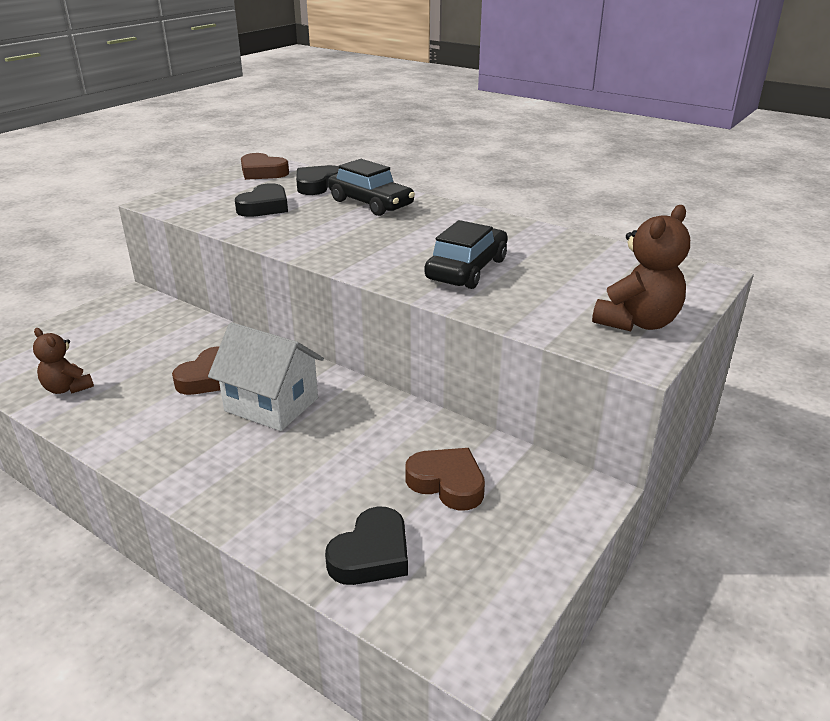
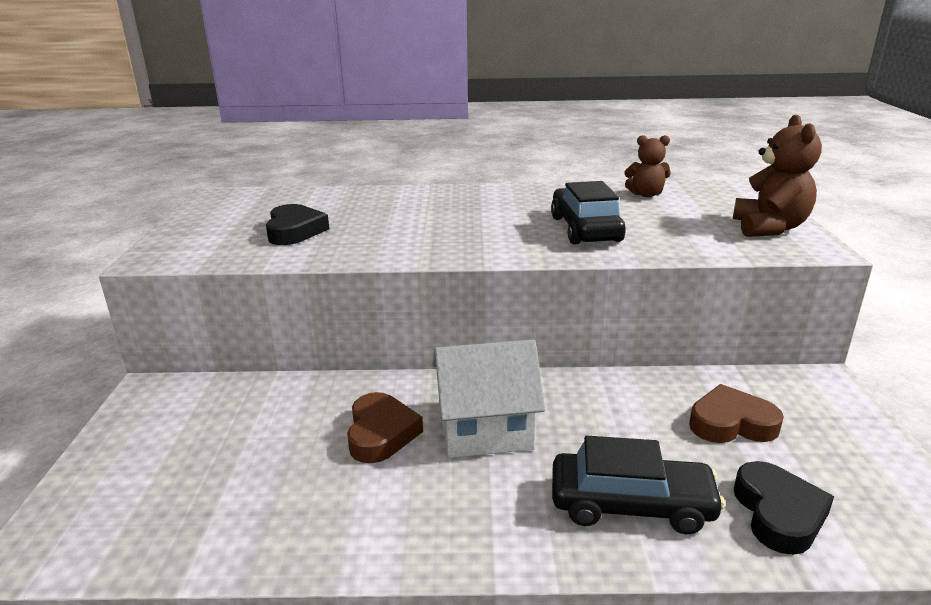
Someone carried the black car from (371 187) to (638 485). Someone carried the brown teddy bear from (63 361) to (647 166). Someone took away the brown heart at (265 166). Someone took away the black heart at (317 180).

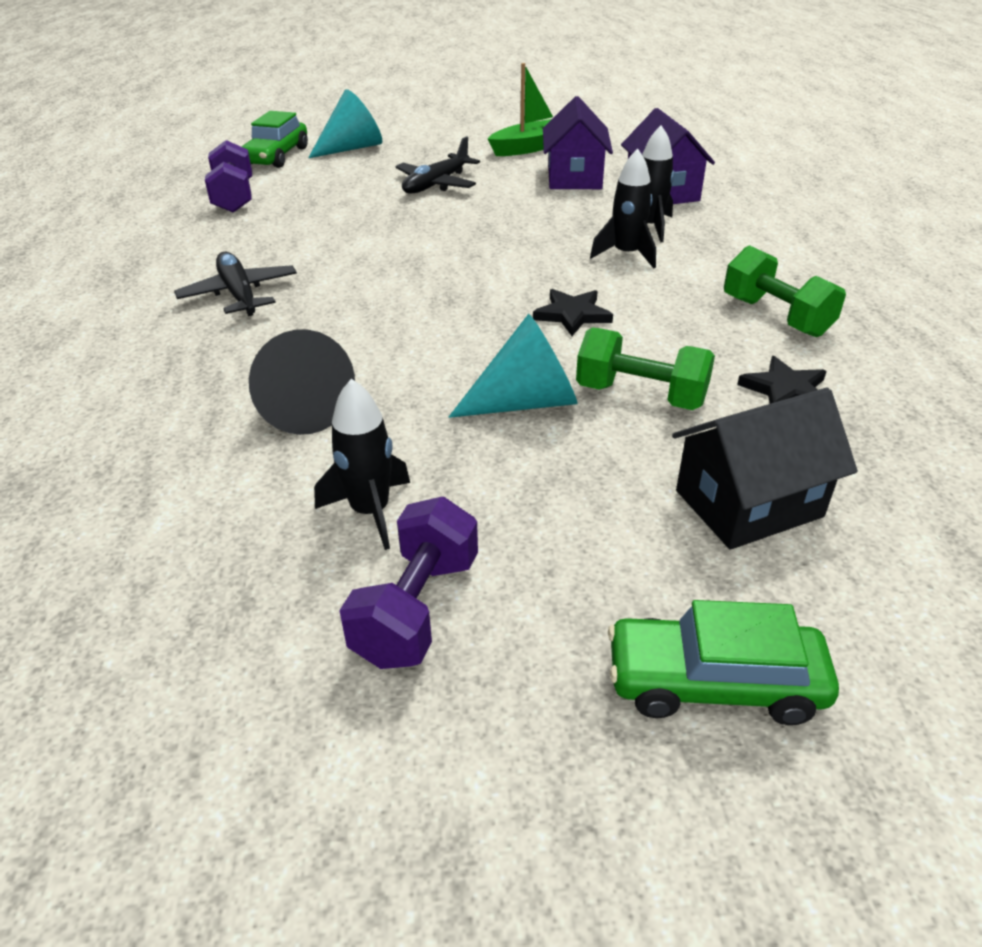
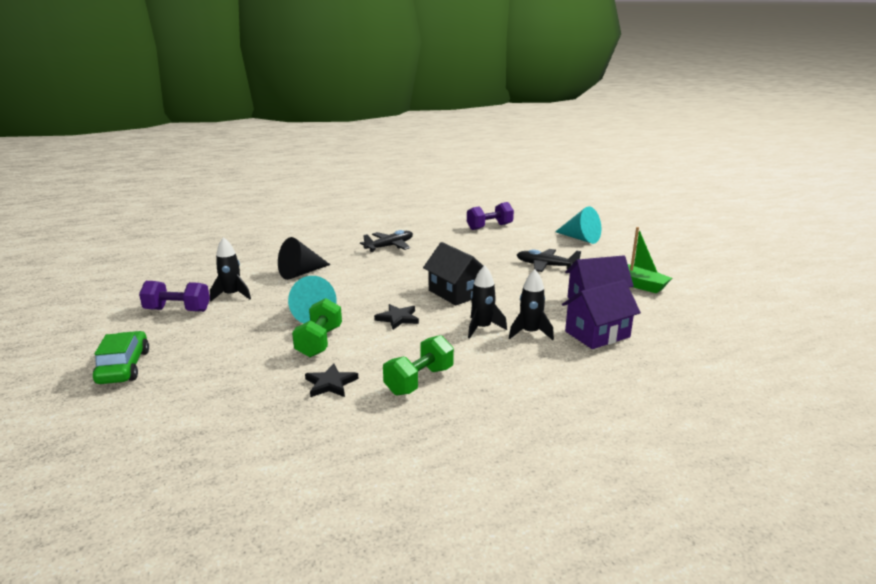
Someone carried the black house from (765 469) to (453 274). Someone took away the green car at (274 139).

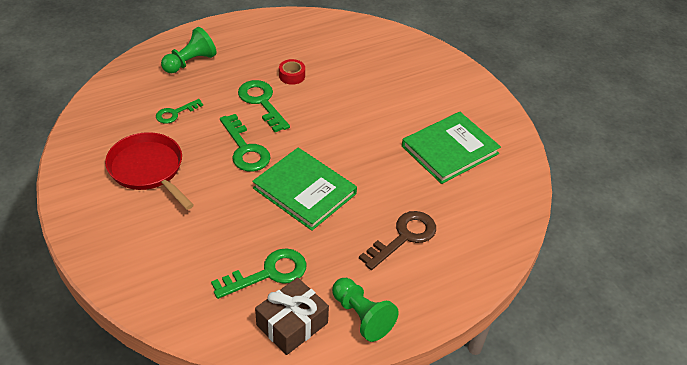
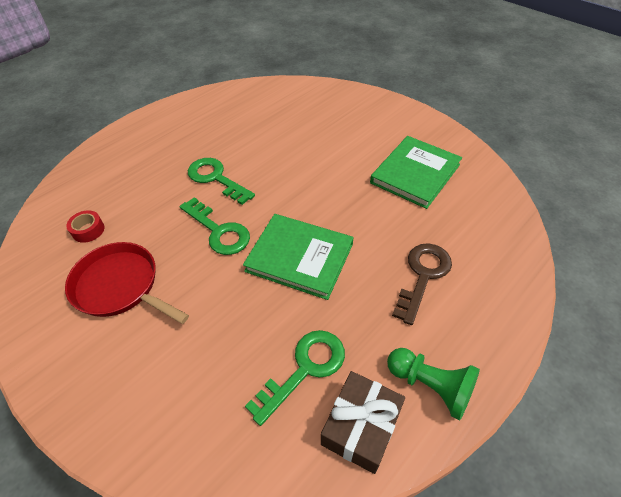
Someone carried the red tape from (292 72) to (85 226). Someone took away the green key at (179 111). Someone took away the green pawn at (189 50).

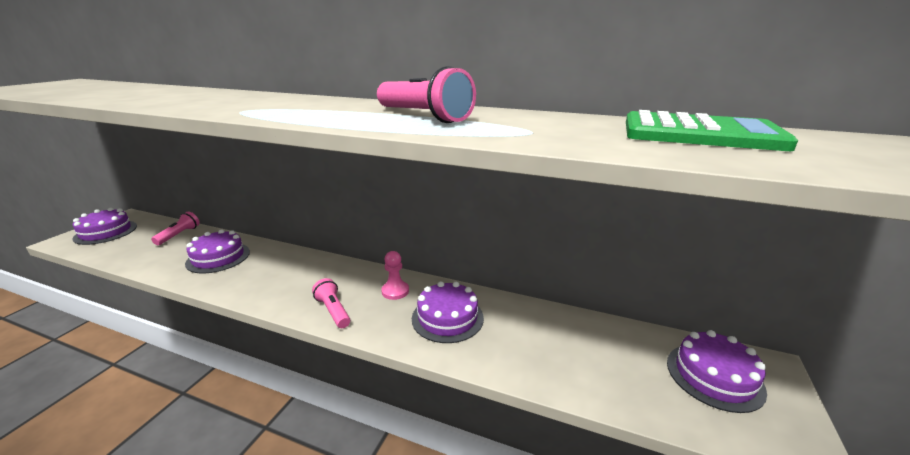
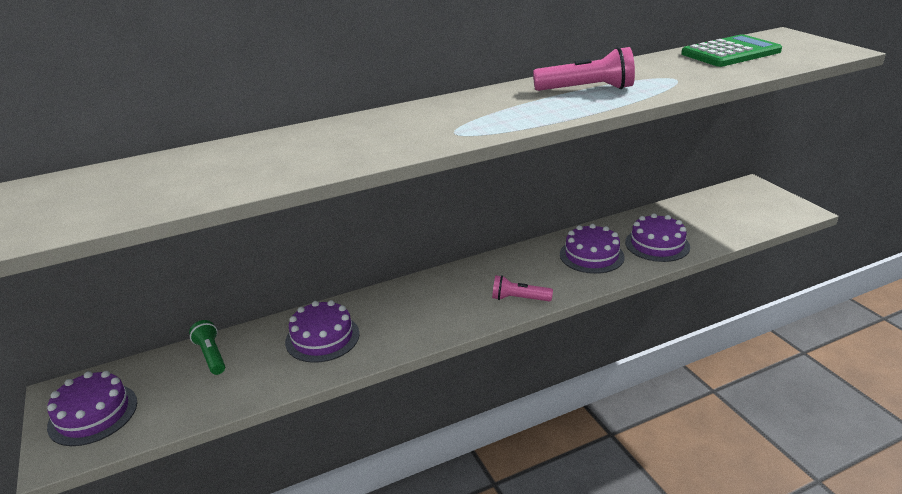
Someone repainted the pink flashlight at (175 228), which became the green flashlight at (207 347). Someone carried the purple cake from (717 371) to (657 237). Someone took away the pink pawn at (395 275).

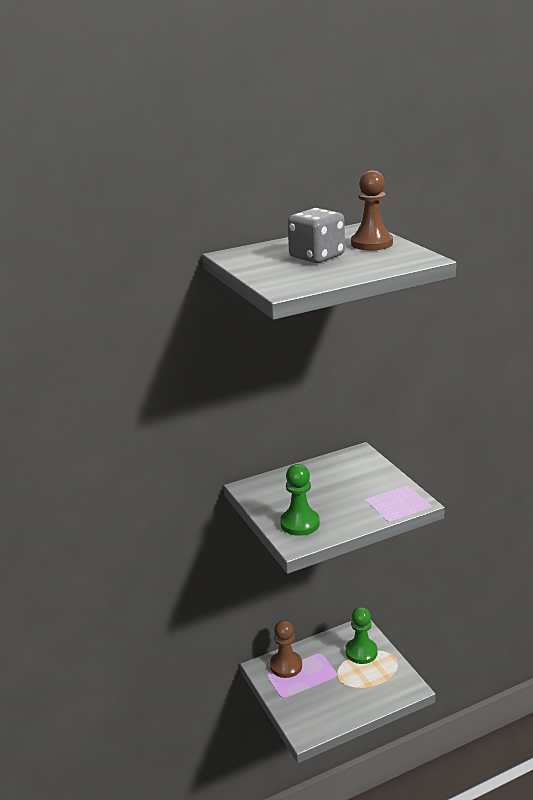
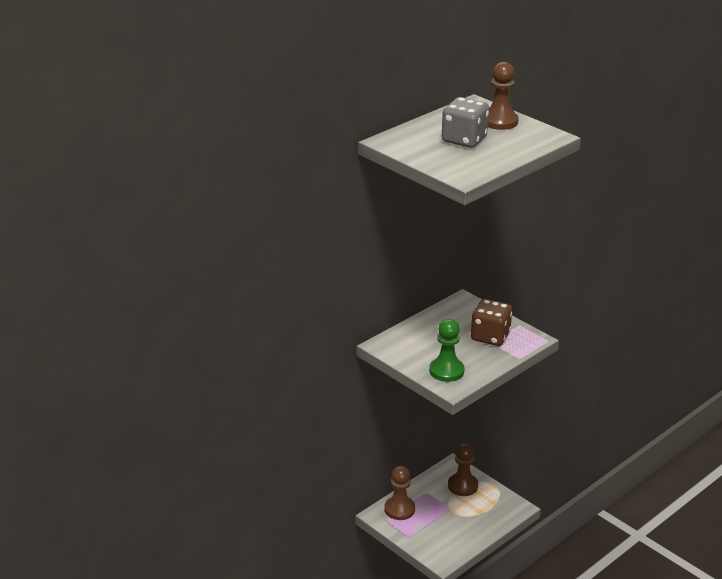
Someone repainted the green pawn at (362 635), which became the brown pawn at (463 469). Someone put down the brown dice at (491 322).

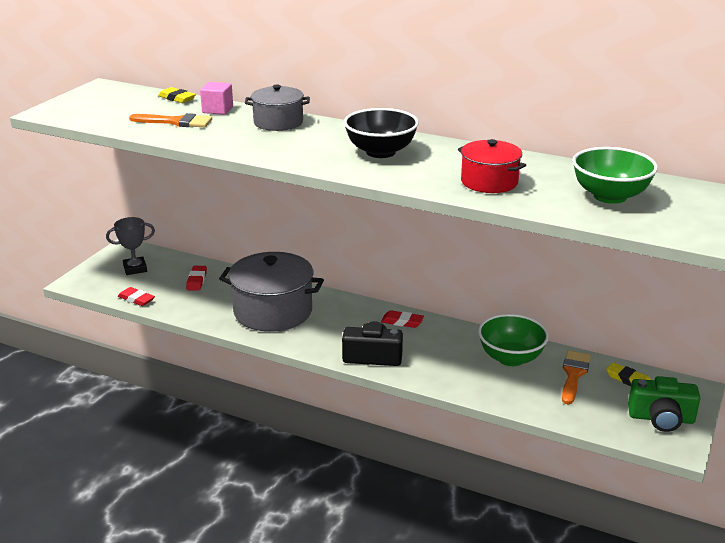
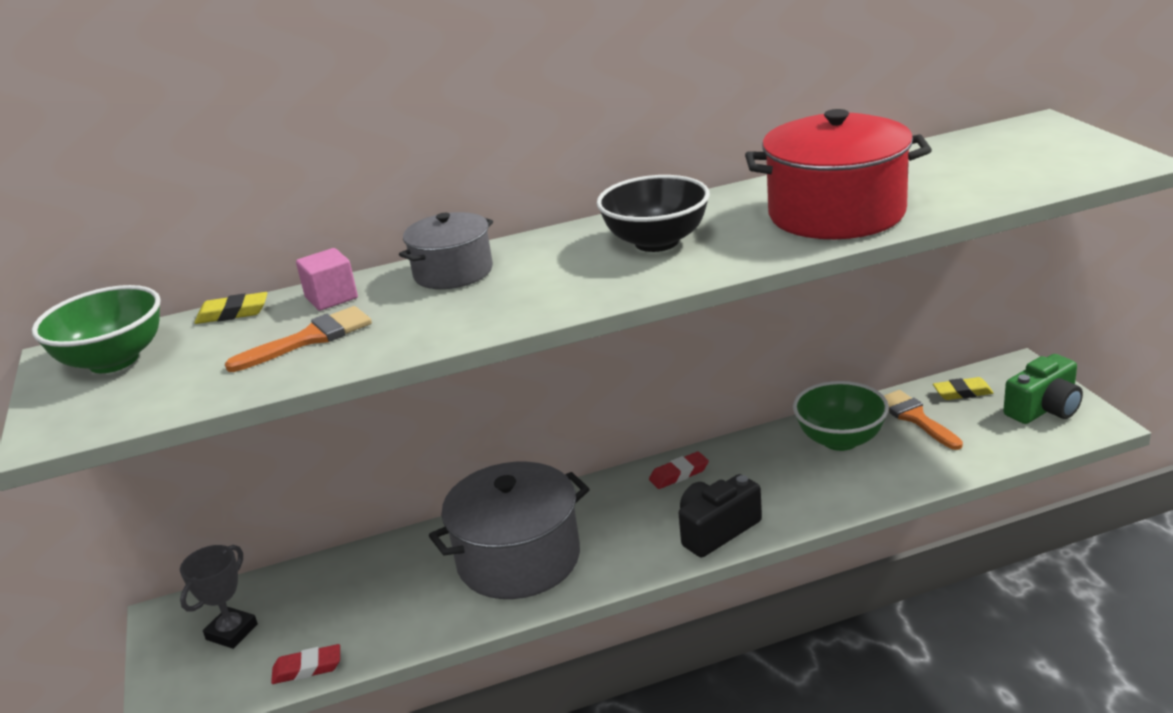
Someone carried the green bowl from (615 175) to (96 329). Someone scaled the red pot at (492 166) by 1.71. Someone took away the red eraser at (196 278).

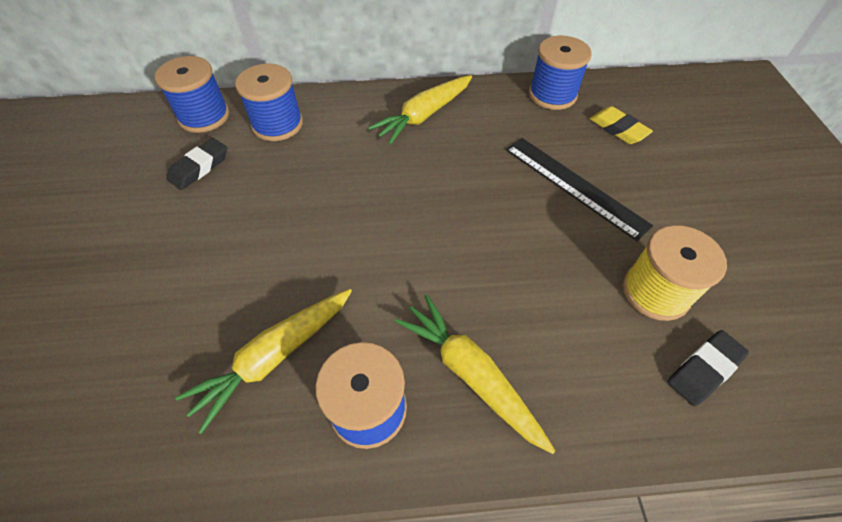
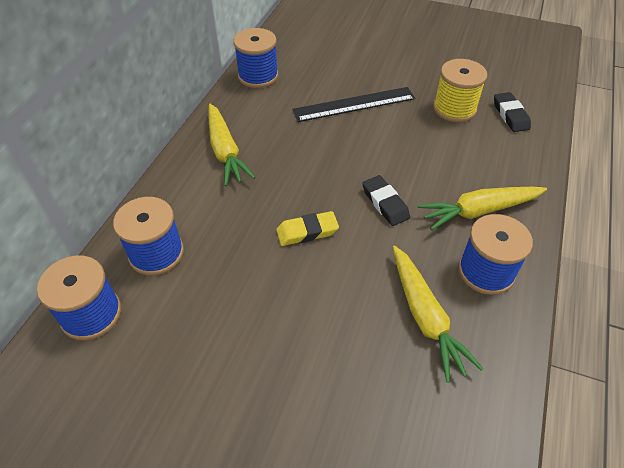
Someone carried the yellow eraser from (621 125) to (307 228). Someone carried the black eraser from (197 164) to (386 200).

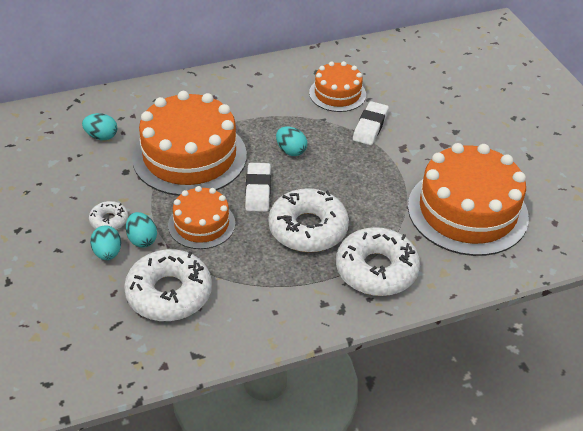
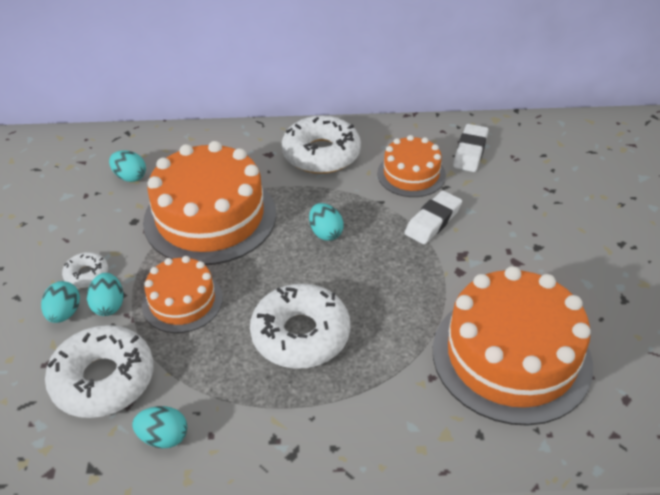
Someone put down the turquoise egg at (160 427). Someone carried the white donut from (378 261) to (321 144). Someone carried the white eraser from (258 187) to (471 148).

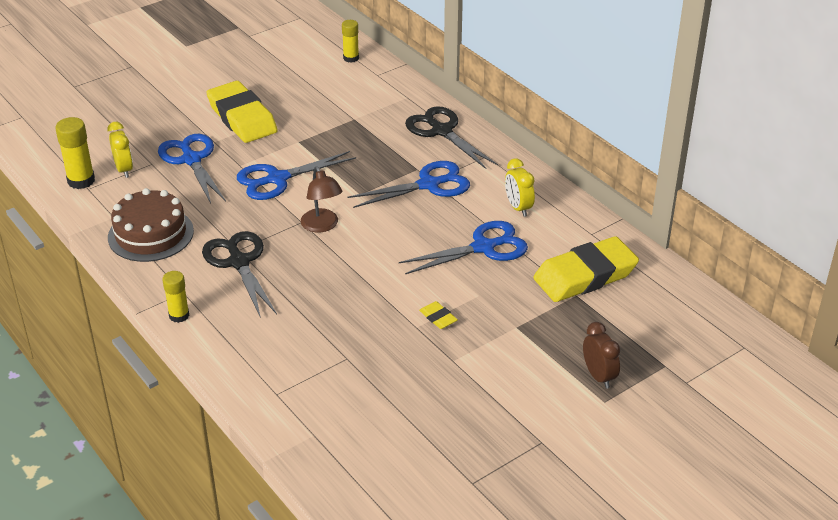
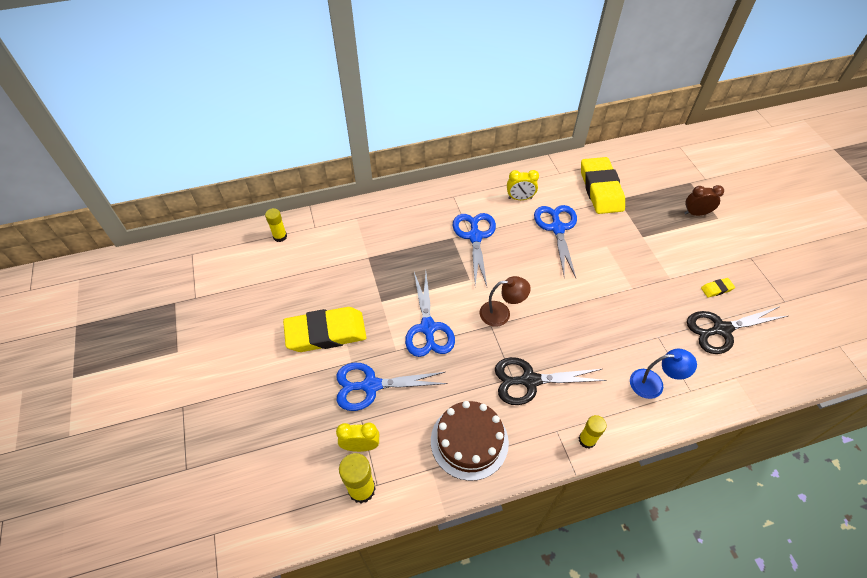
Someone put down the blue lamp at (663 373). Someone carried the black scissors from (451 137) to (737 330). Someone carried the yellow eraser from (438 315) to (718 288).

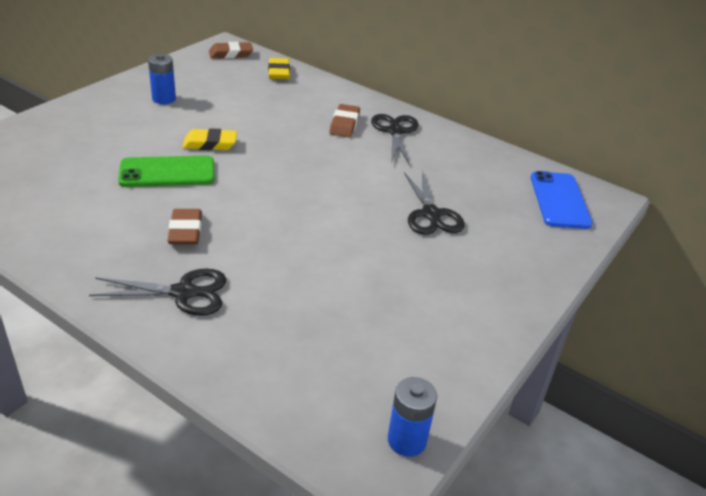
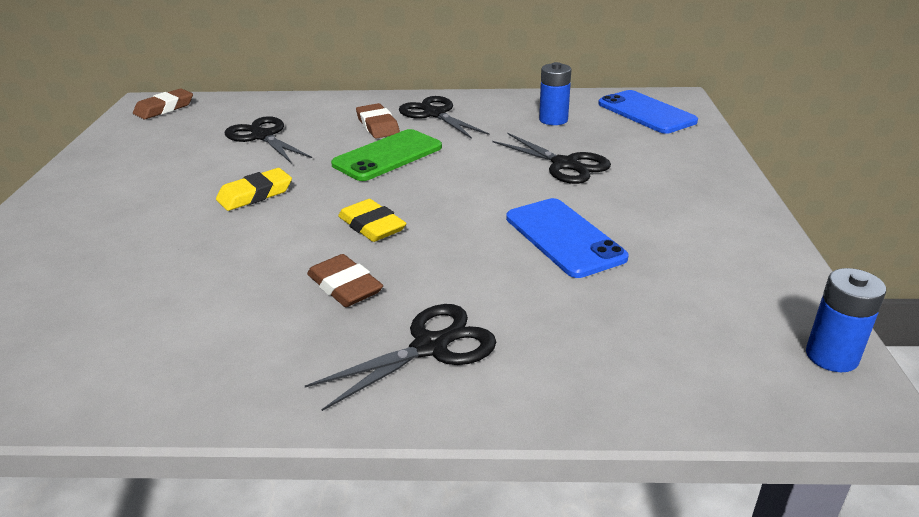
Someone put down the black scissors at (268 140). Someone carried the green phone from (166 171) to (386 155). Someone carried the yellow eraser from (279 68) to (372 220). Someone put down the blue phone at (567 238). Someone carried the blue battery from (162 79) to (555 93).

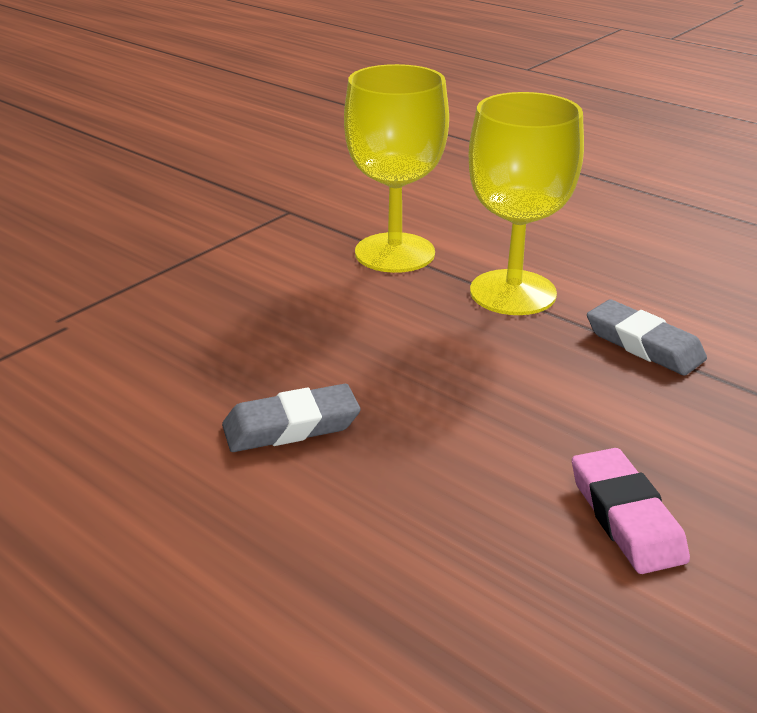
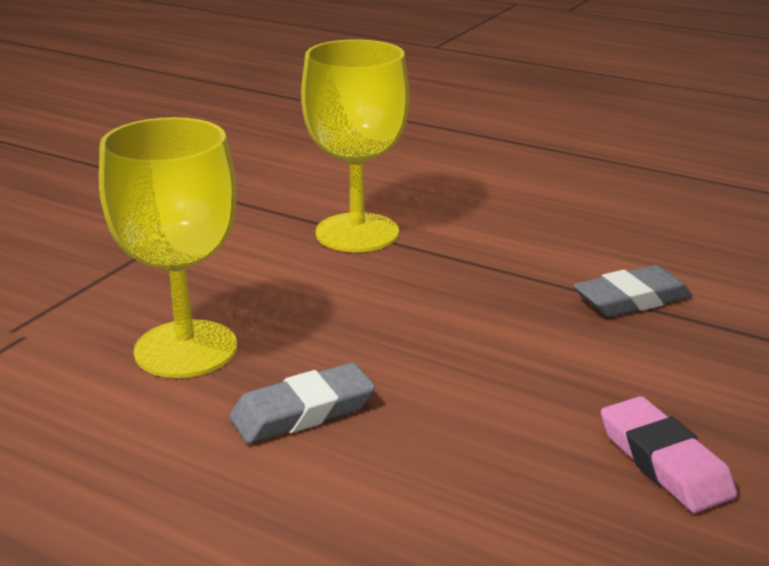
Someone carried the yellow goblet from (526 203) to (168 247). Someone rotated the grey eraser at (647 338) by 60 degrees counterclockwise.

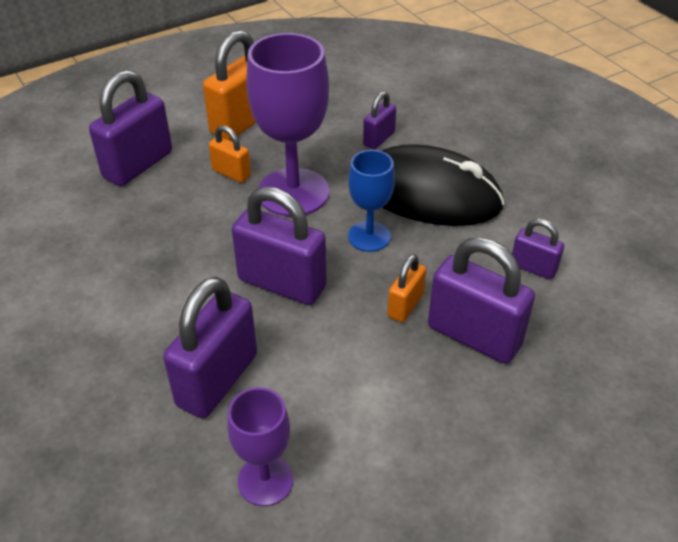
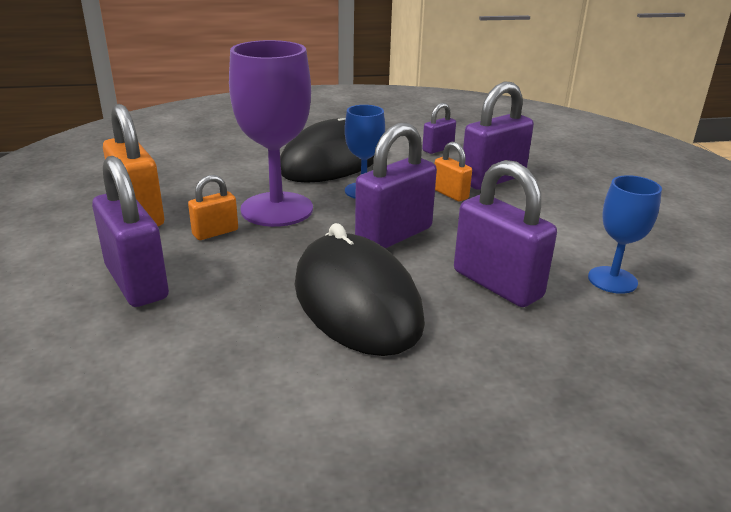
Someone put down the black mouse at (360 289). Someone repainted the purple goblet at (260 446), which became the blue goblet at (625 234). Someone took away the purple padlock at (379 120).

